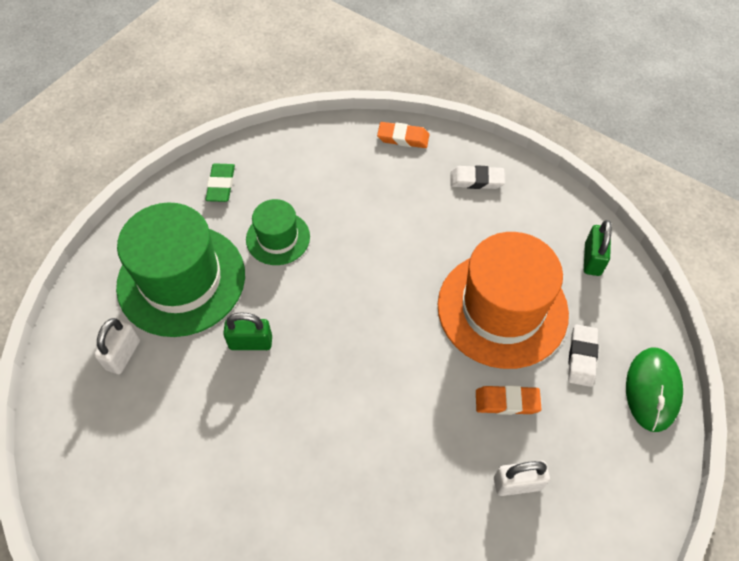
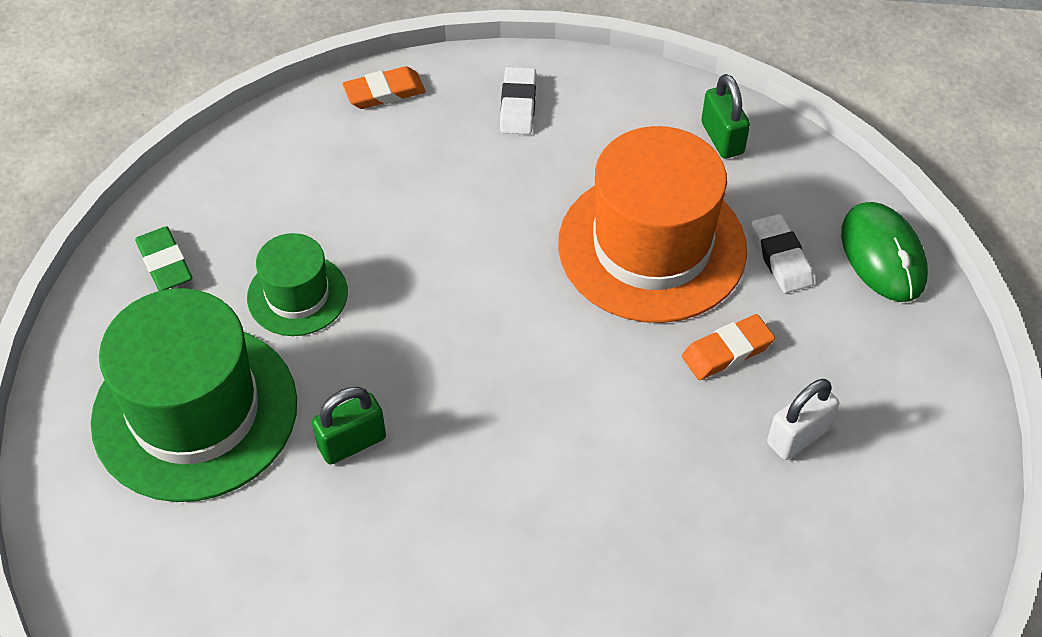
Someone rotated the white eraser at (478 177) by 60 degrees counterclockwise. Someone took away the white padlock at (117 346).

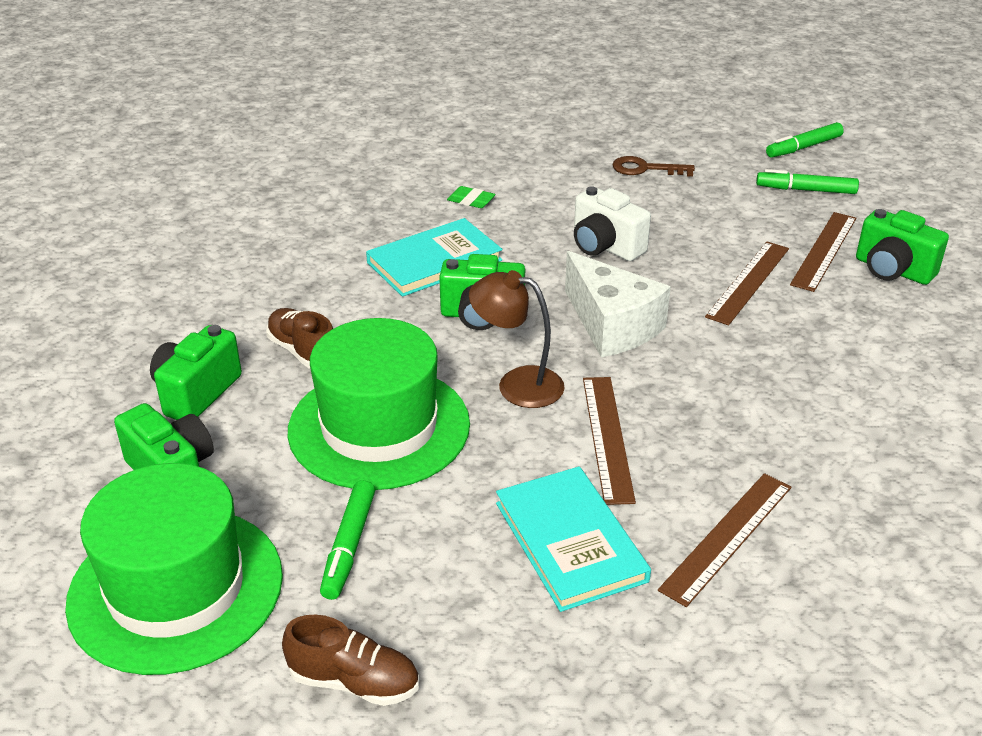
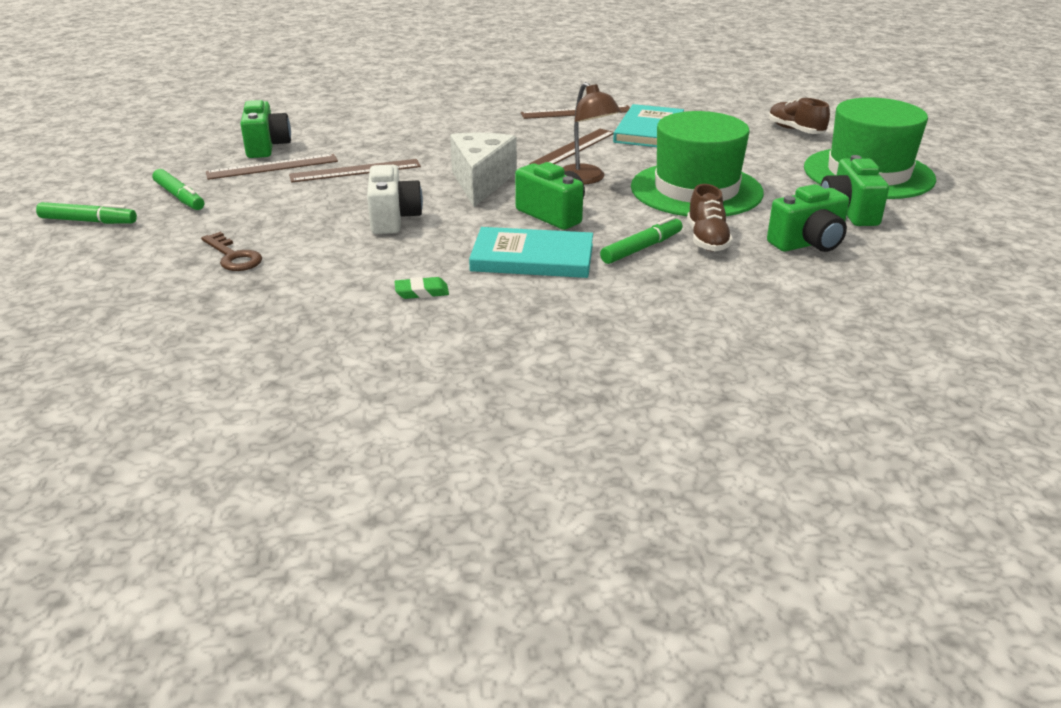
Someone rotated the green eraser at (471 197) by 75 degrees counterclockwise. Someone carried the green marker from (347 540) to (641 240).

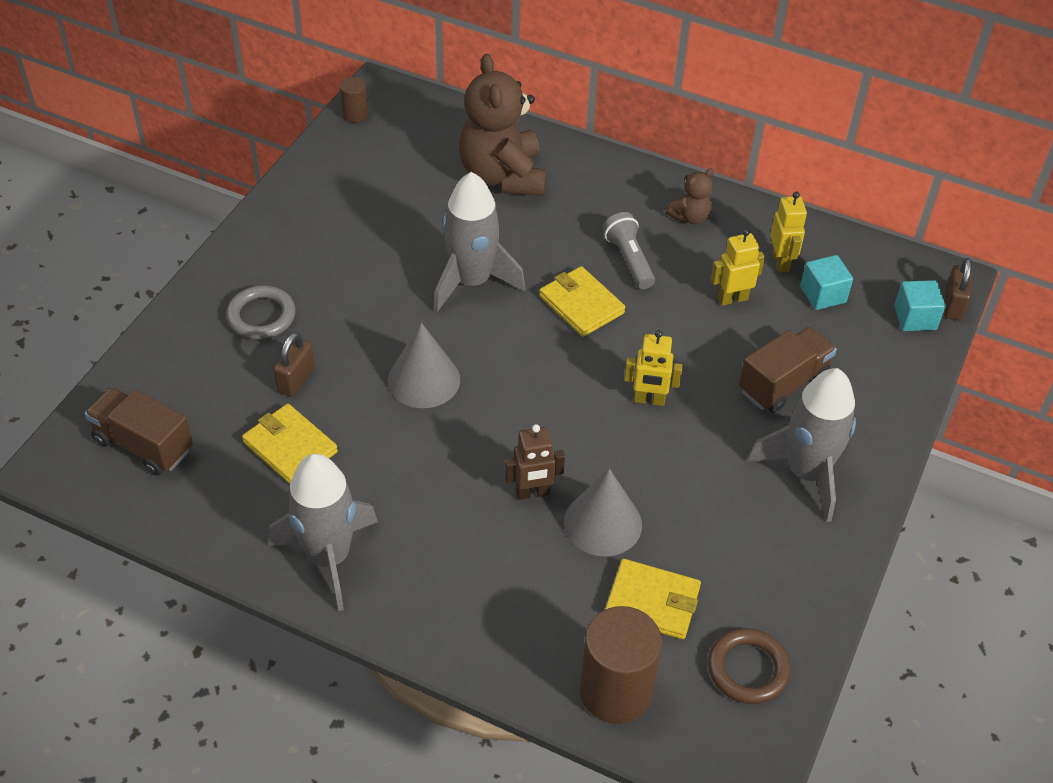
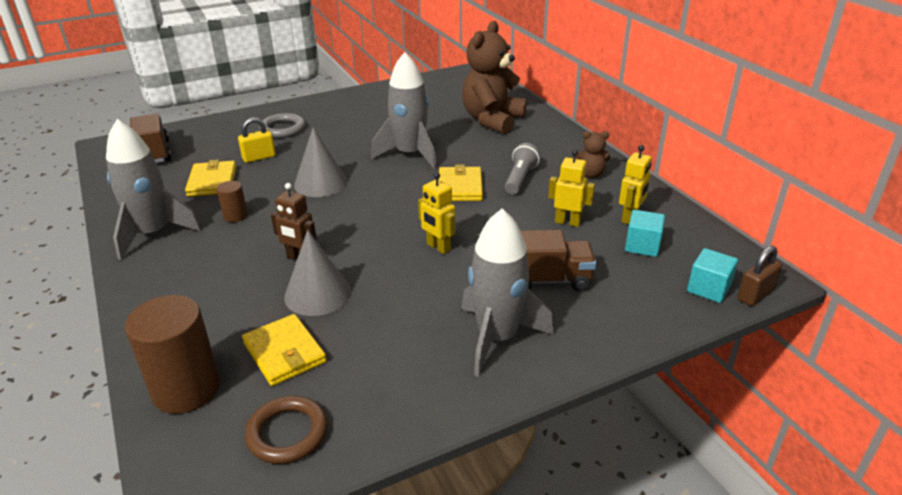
Someone carried the brown cylinder from (354 100) to (232 201). Someone repainted the brown padlock at (294 364), which became the yellow padlock at (257 140).

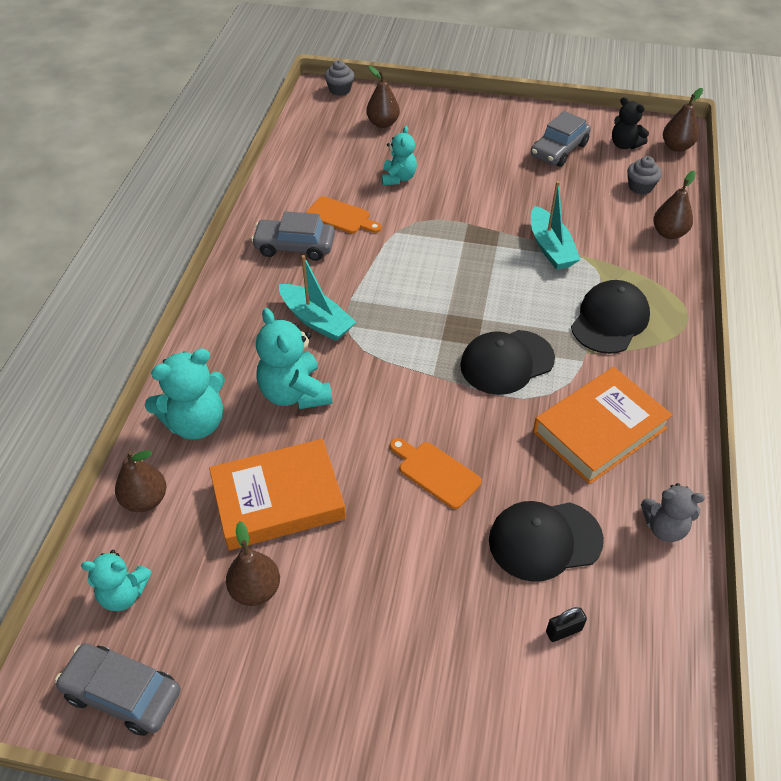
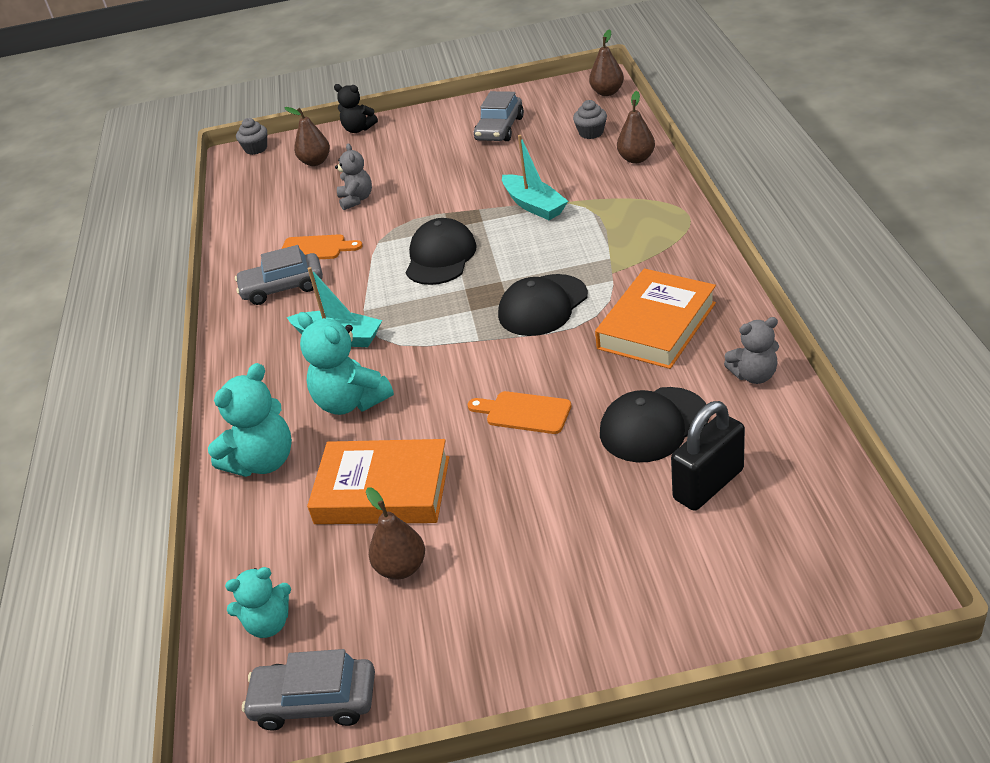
Someone rotated the orange book at (277 494) by 45 degrees clockwise. Someone carried the black teddy bear from (630 123) to (356 108). Someone repainted the turquoise teddy bear at (399 155), which became the grey teddy bear at (353 176). Someone carried the black cap from (610 317) to (441 251). Someone scaled the black padlock at (566 624) by 2.21. Someone took away the brown pear at (140 481).

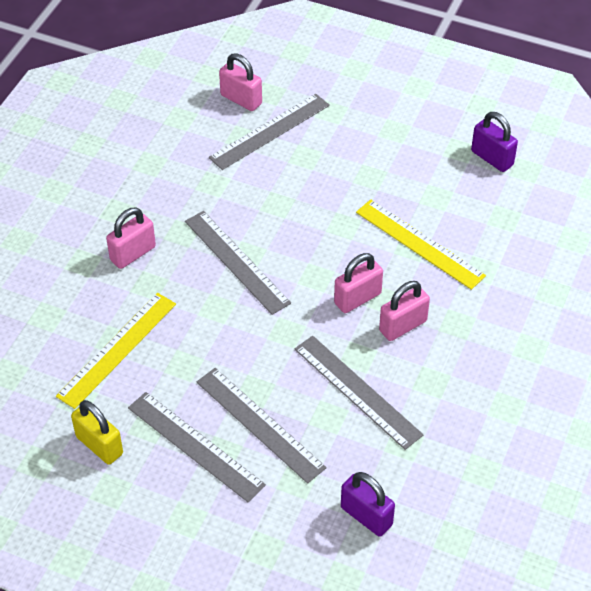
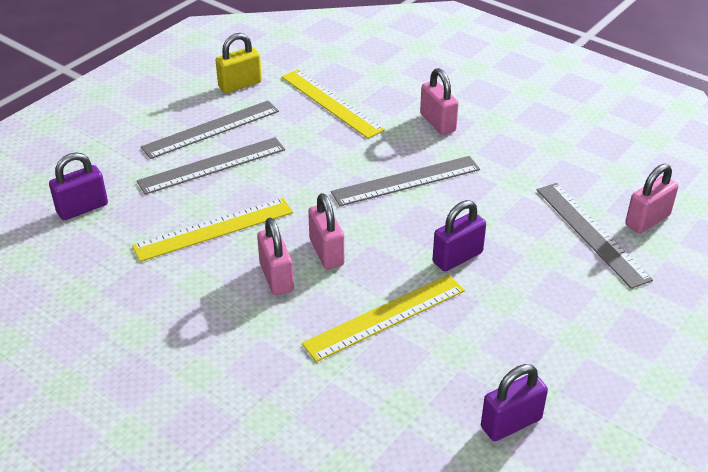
Someone repainted the grey ruler at (359 393), which became the yellow ruler at (212 230). Someone put down the purple padlock at (459 235).

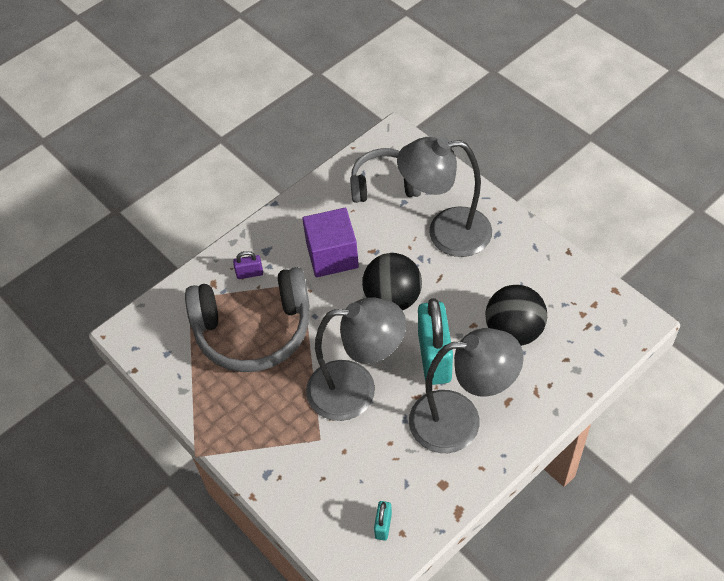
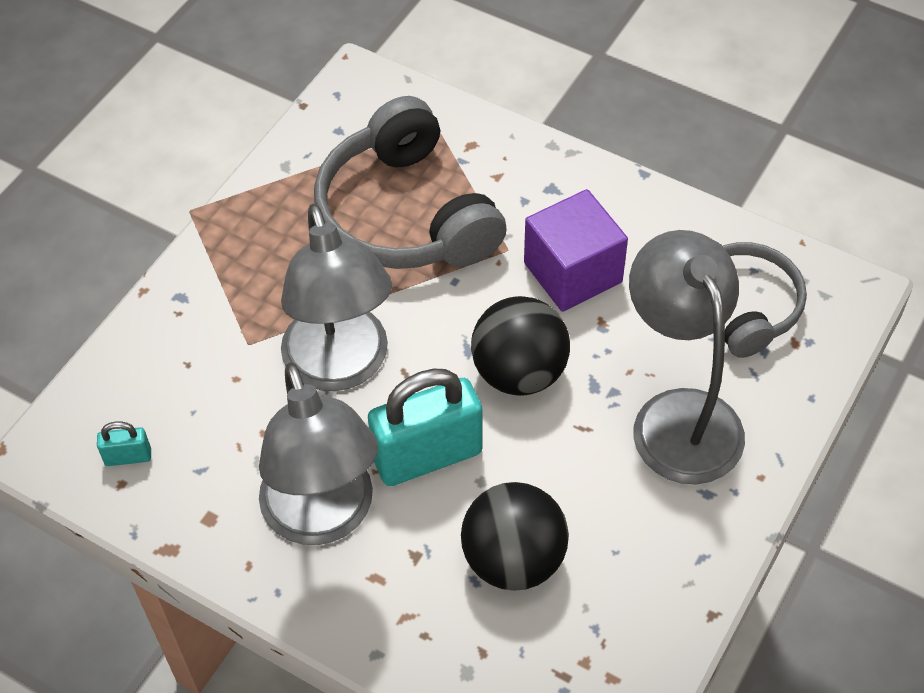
Someone took away the purple padlock at (248 265).

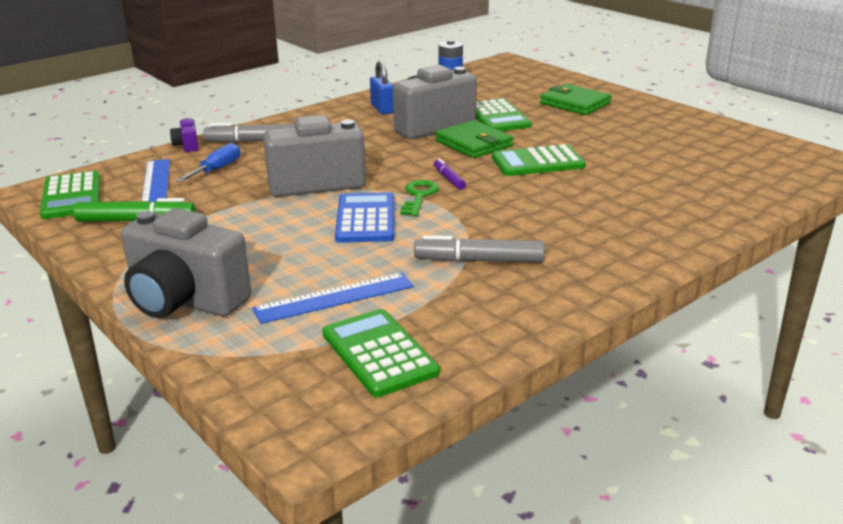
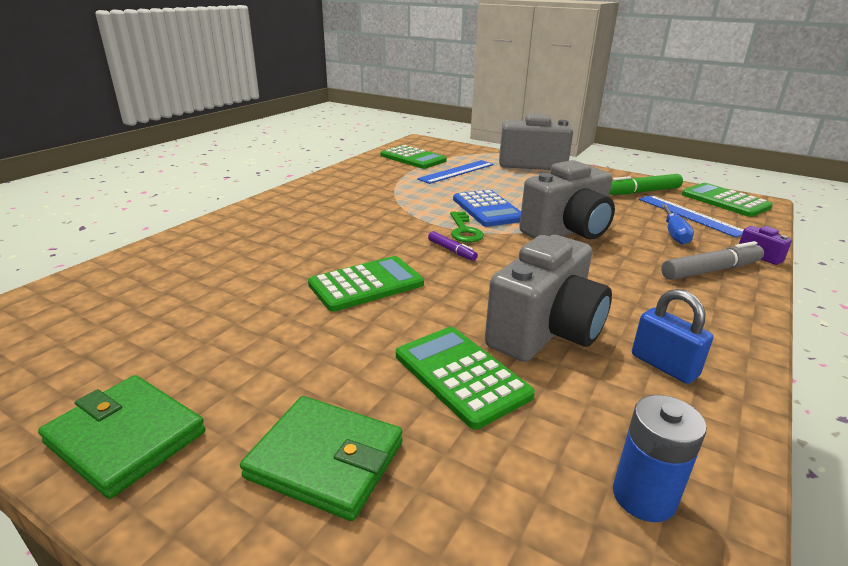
Someone carried the green wallet from (474 139) to (121 437). Someone took away the grey marker at (479 248).

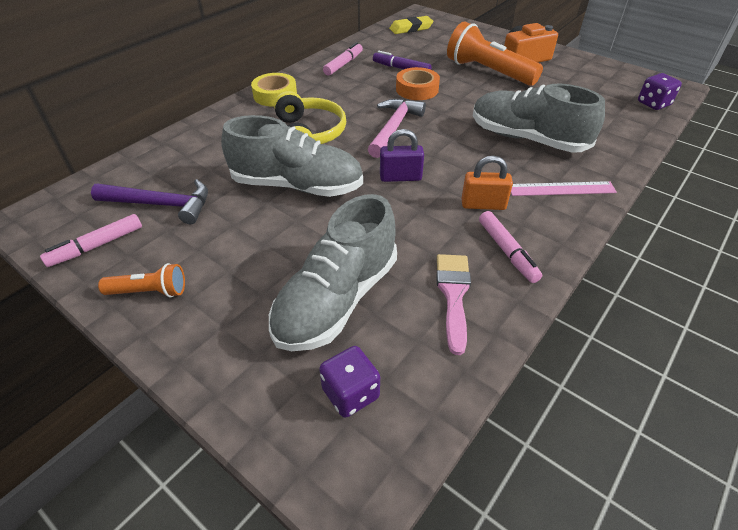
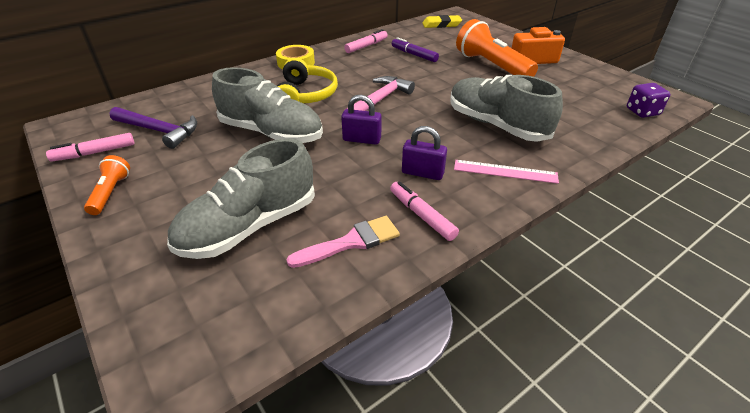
Someone rotated the orange flashlight at (141 280) by 105 degrees counterclockwise. Someone rotated the pink brush at (453 304) by 45 degrees clockwise. Someone rotated the pink marker at (510 247) by 150 degrees clockwise. Someone repainted the orange padlock at (487 183), which became the purple padlock at (424 153). Someone took away the purple dice at (349 382). Someone took away the orange tape at (418 83).

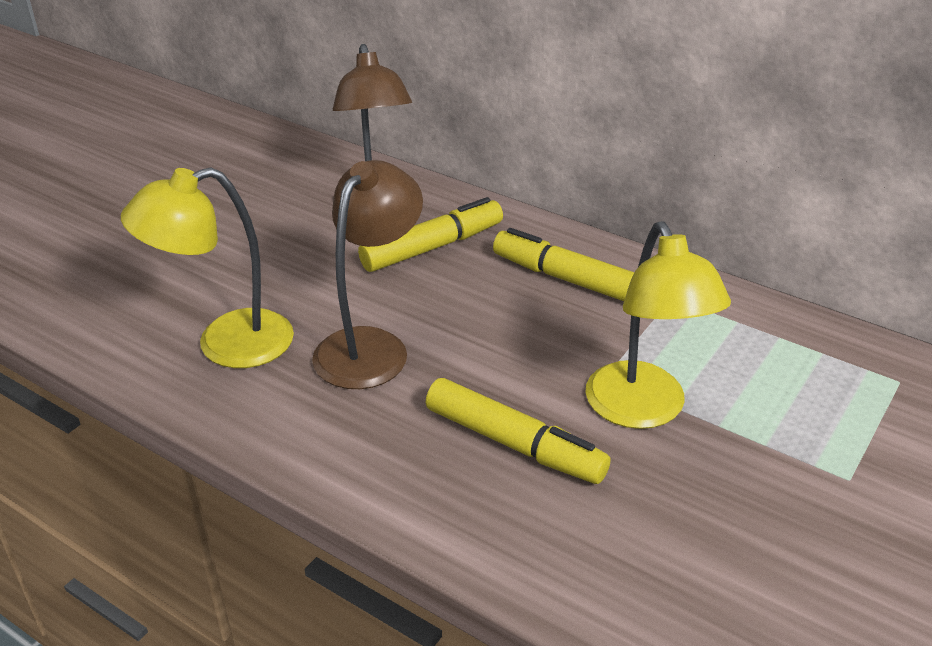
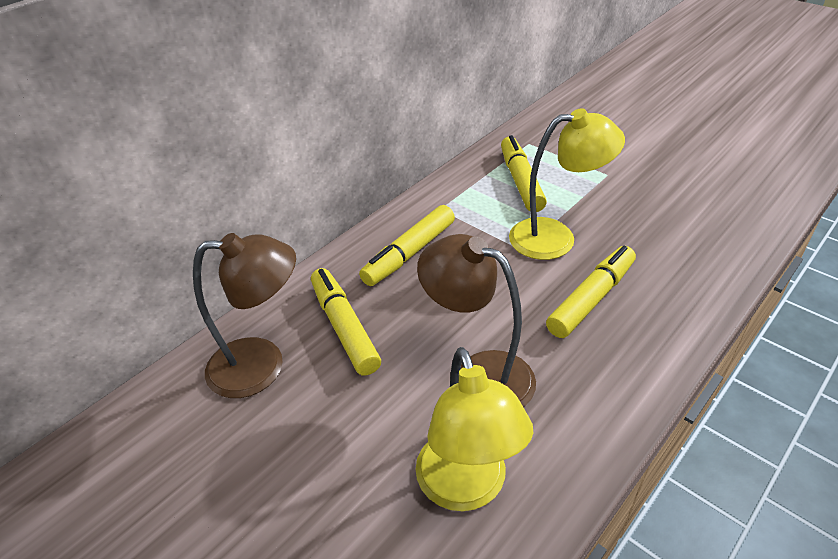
Someone put down the yellow marker at (524 173).

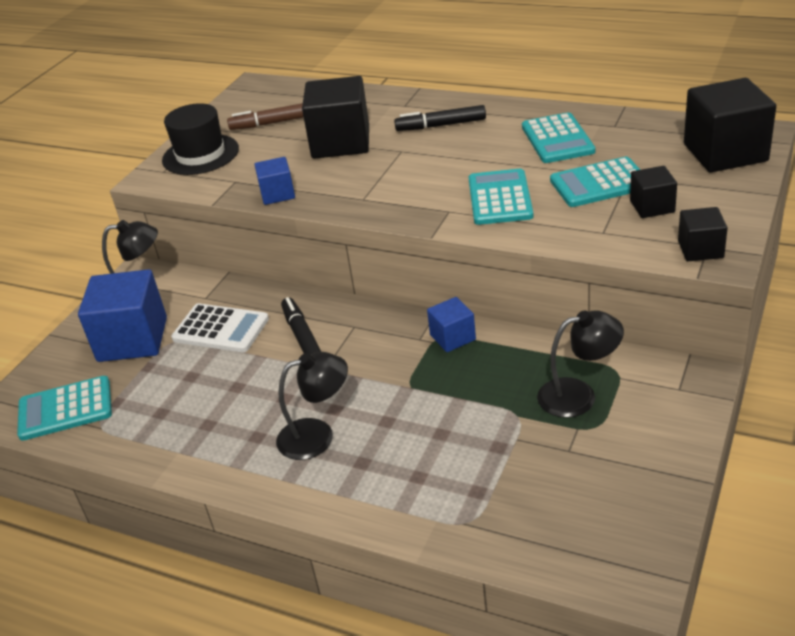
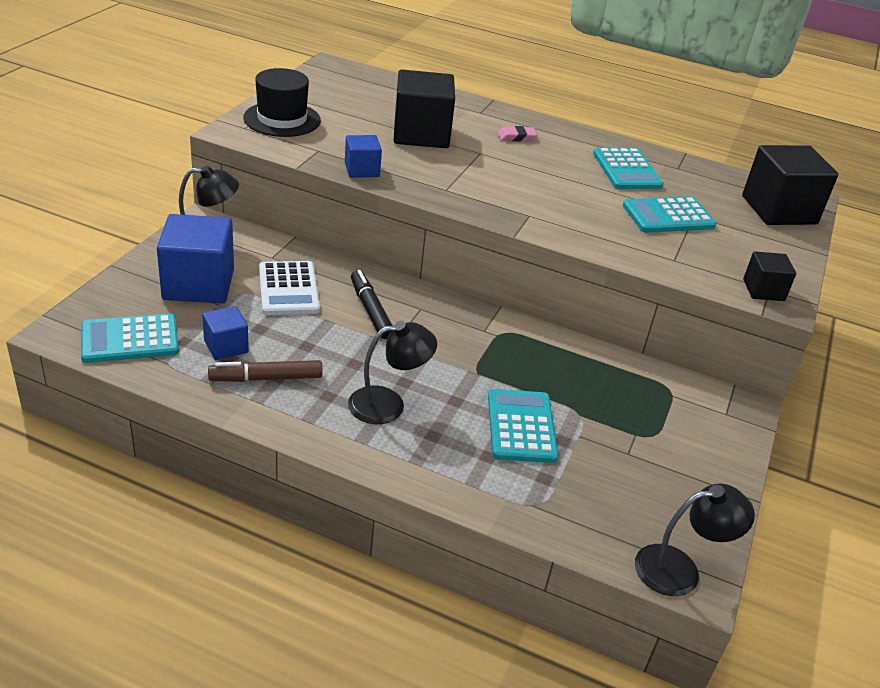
Someone carried the blue cube from (451 324) to (225 333). Someone carried the brown marker from (265 116) to (265 371). Someone rotated the white calculator at (220 327) by 60 degrees clockwise. Someone carried the turquoise calculator from (501 197) to (523 426). Someone swapped the black marker at (440 118) for the pink eraser at (518 133). Someone carried the black lamp from (580 364) to (695 540). Someone took away the black cube at (653 192).

